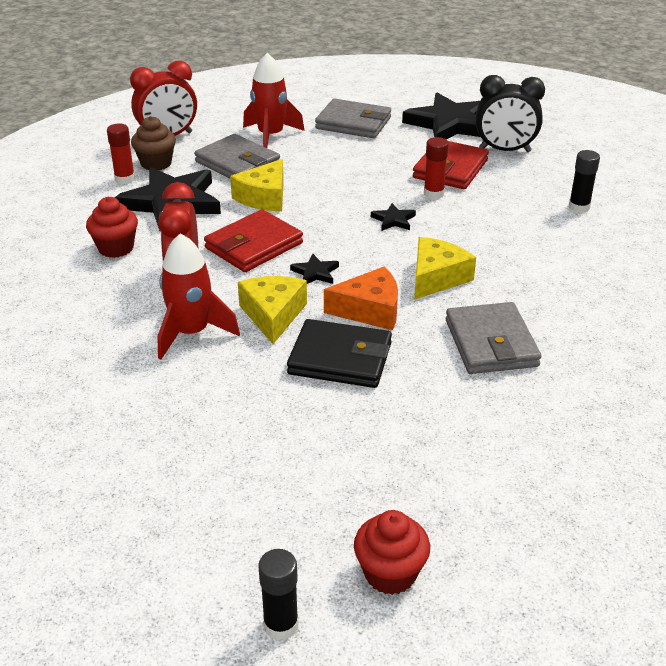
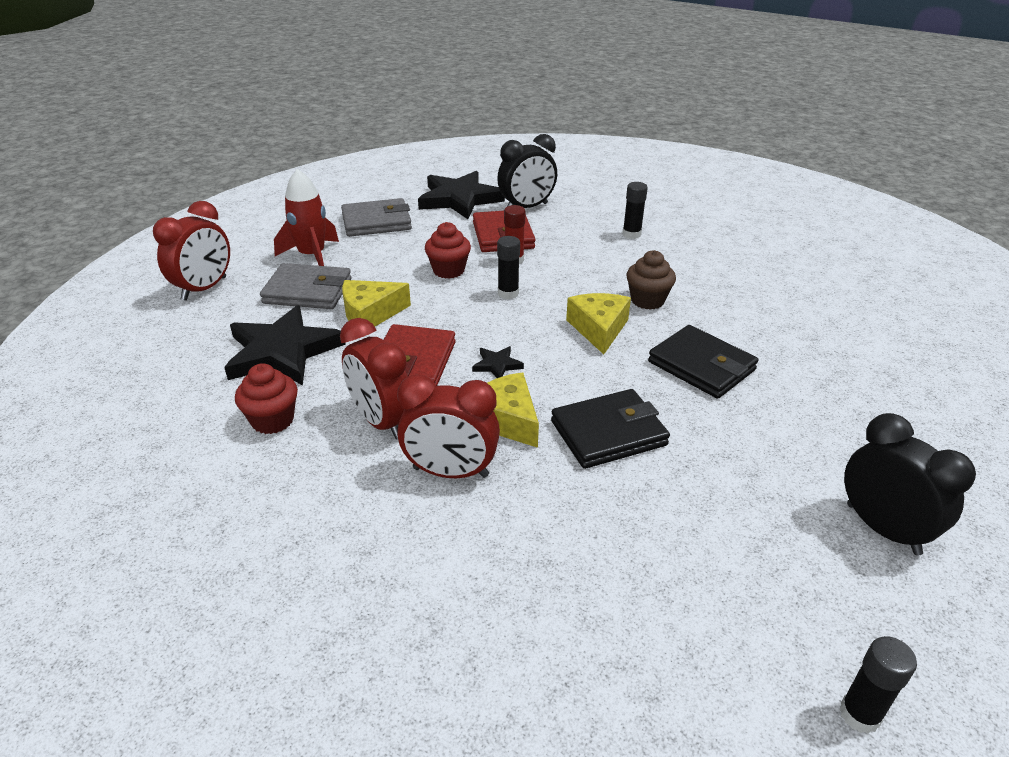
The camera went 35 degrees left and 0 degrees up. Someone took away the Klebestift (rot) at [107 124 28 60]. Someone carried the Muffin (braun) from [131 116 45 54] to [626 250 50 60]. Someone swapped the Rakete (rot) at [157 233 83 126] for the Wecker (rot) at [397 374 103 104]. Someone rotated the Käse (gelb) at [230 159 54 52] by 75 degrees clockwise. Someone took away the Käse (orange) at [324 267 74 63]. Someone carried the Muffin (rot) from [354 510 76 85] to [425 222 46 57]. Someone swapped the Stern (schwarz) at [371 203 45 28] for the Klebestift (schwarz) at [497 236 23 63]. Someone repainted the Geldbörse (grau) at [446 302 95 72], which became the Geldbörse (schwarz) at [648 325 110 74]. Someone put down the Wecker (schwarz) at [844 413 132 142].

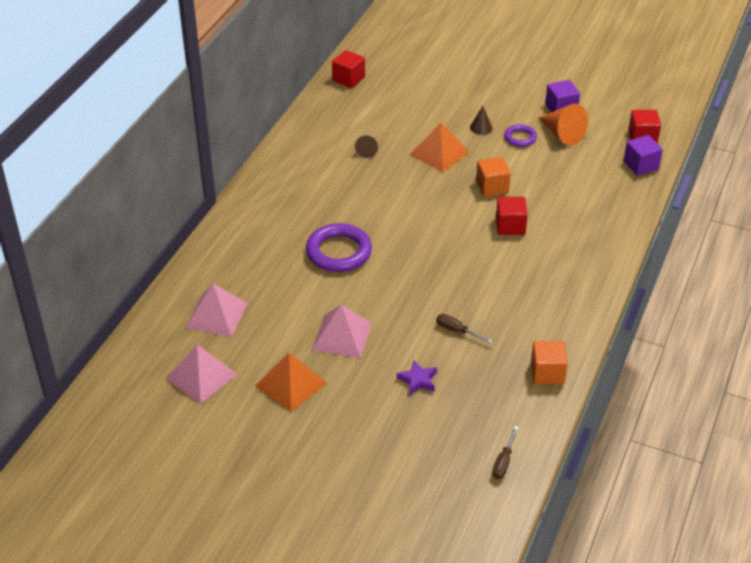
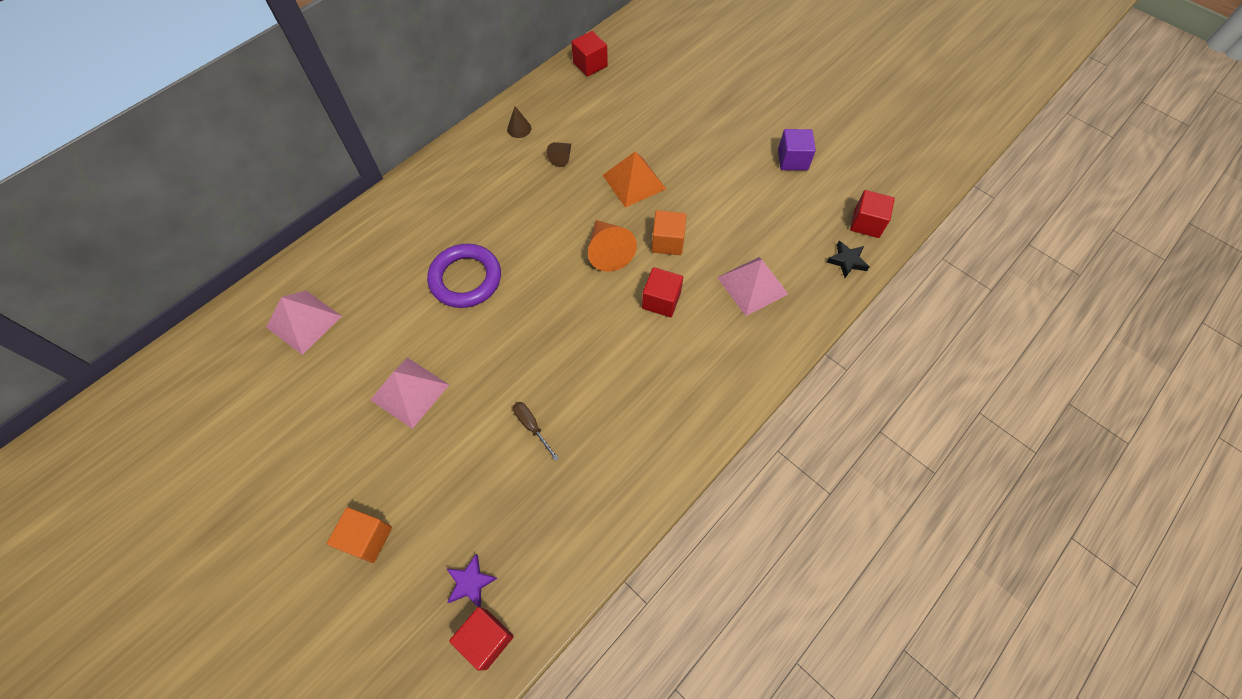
The camera went 20 degrees right and 20 degrees up. Someone carried the Pyramide (rosa) from [165 345 73 59] to [717 257 71 59]. Someone took away the Pyramide (orange) at [255 353 72 59]. Someone carried the Stern (lila) from [397 360 40 35] to [447 554 51 53]. Someone carried the Kegel (braun) from [470 106 23 29] to [507 106 24 32]. Someone swapped the Schraubenzieher (braun) at [492 426 26 53] for the Kubus (rot) at [449 607 65 64]. Someone took away the Ring (lila) at [504 124 33 23]. Someone carried the Kubus (orange) from [531 341 37 43] to [327 507 65 56]. Someone carried the Kegel (orange) from [539 104 49 41] to [588 220 49 52]. Someone swapped the Kubus (lila) at [623 135 40 41] for the Stern (schwarz) at [827 241 42 37].

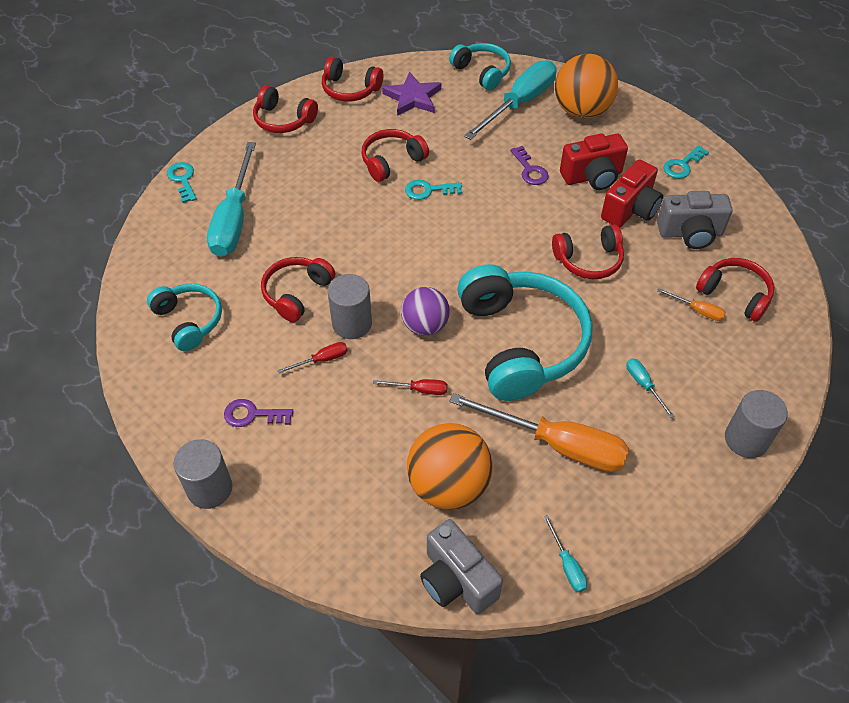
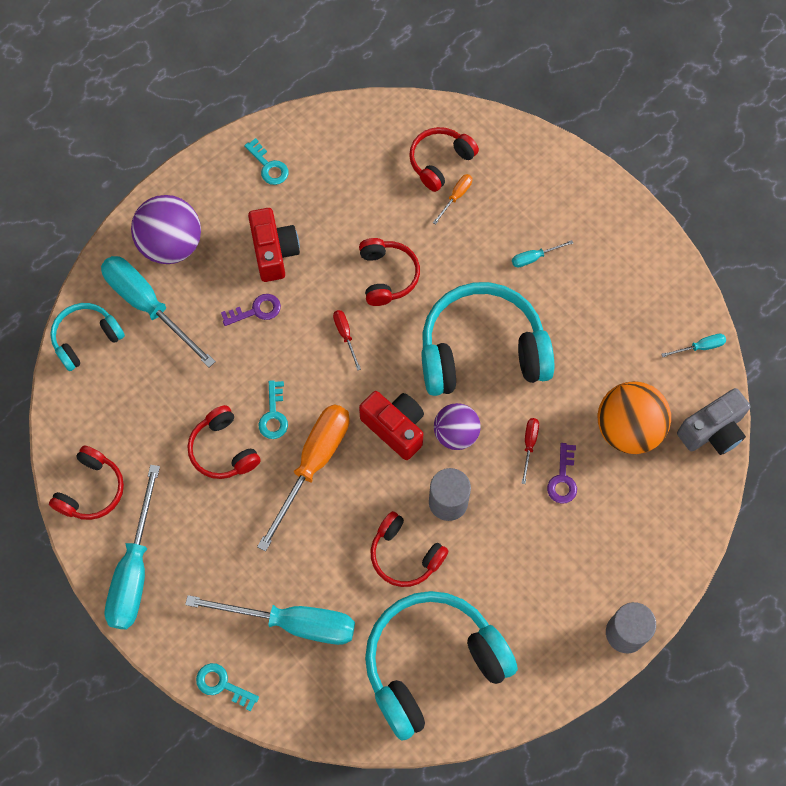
The camera went 85 degrees left and 15 degrees up. Someone scaled the Kopfhörer (türkis) at [147 284 75 67] by 1.88. Someone rotated the Schlüssel (türkis) at [167 162 30 41] by 45 degrees clockwise. Someone carried the Schlüssel (lila) from [224 399 69 28] to [547 443 30 61]. Someone swapped the Kopfhörer (rot) at [253 85 65 48] for the Schraubenzieher (türkis) at [105 465 55 165]. Someone carried the Schraubenzieher (rot) from [277 342 71 32] to [333 310 28 61]. Someone took away the Stern (lila) at [382 72 59 44]. Someone carried the Schraubenzieher (orange) from [449 393 180 79] to [257 404 93 148]. Someone repainted the Ball (orange) at [555 54 63 65], which became the Ball (lila) at [131 195 70 69]. Someone carried the Kamera (rot) from [601 159 62 69] to [359 391 65 69]. Someone took away the Kamera (grau) at [657 191 75 58]. Someone took away the Vollzylinder (grau) at [725 390 63 68].

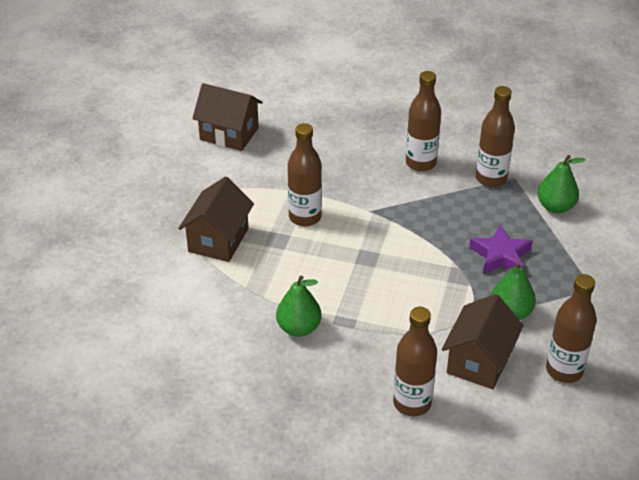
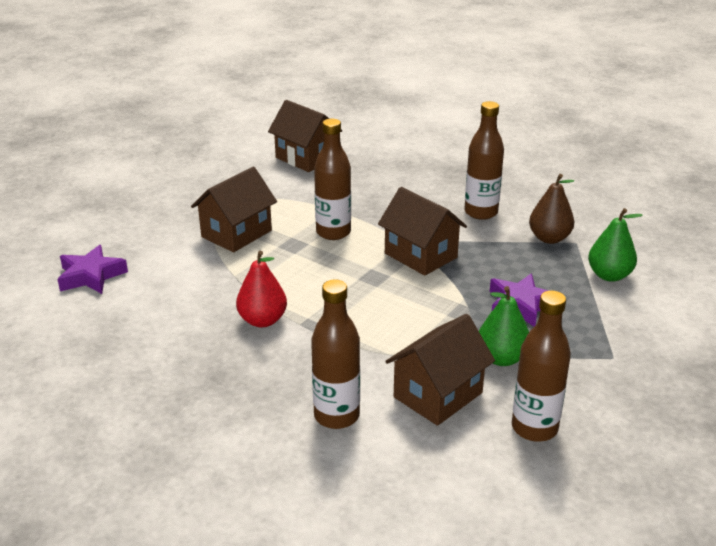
The camera went 20 degrees right and 10 degrees down. Someone repainted the Birne (grün) at [276 276 45 61], which became the Birne (rot) at [236 251 51 76]. Someone swapped the Flasche (braun) at [476 86 39 101] for the Birne (braun) at [529 174 45 70]. Someone put down the Stern (lila) at [57 245 71 49]. Someone put down the Haus (braun) at [378 187 89 89].

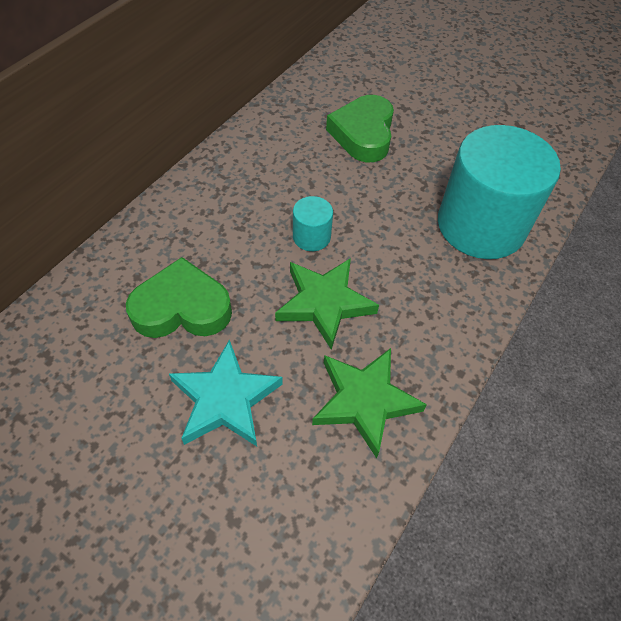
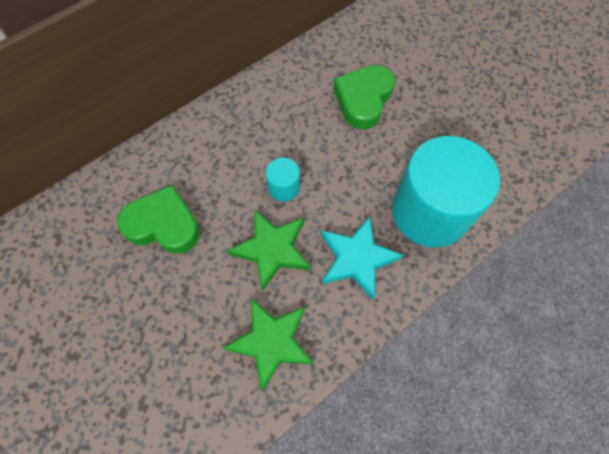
The camera went 20 degrees right and 10 degrees up. Someone carried the Stern (türkis) from [169 339 114 107] to [321 216 82 83].

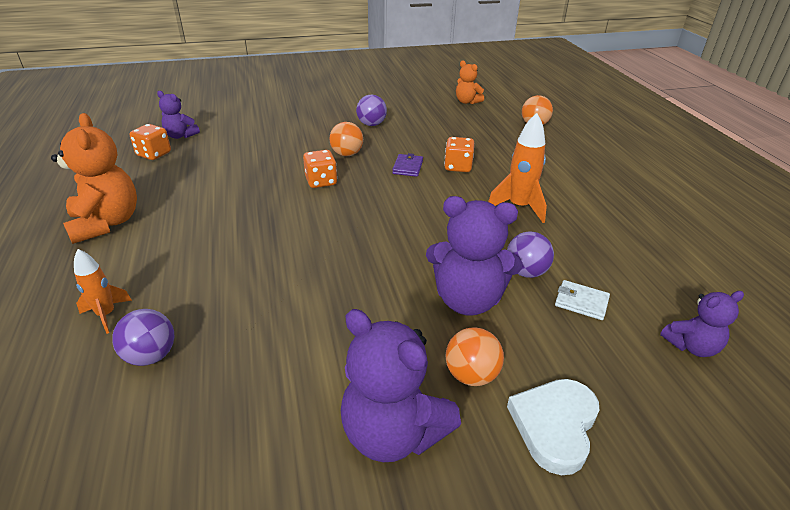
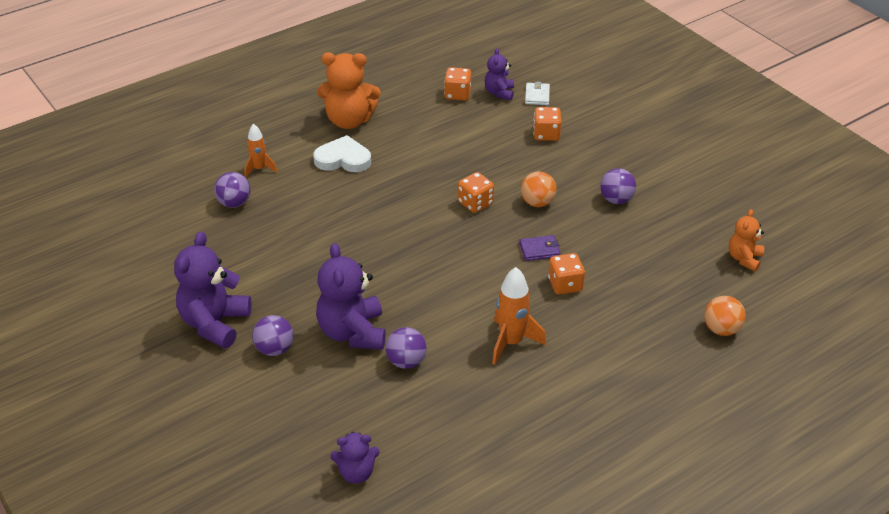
The camera went 70 degrees right and 5 degrees up. Someone rotated the Teddybär (orange) at [51 113 86 131] by 45 degrees clockwise. Someone repainted the Ball (orange) at [446 327 58 59], which became the Ball (lila) at [252 315 41 41]. Someone carried the Herz (weiß) from [507 379 92 96] to [313 135 58 37]. Someone carried the Geldbörse (weiß) from [555 280 55 40] to [525 82 25 23]. Someone rotated the Teddybär (lila) at [660 291 84 66] by 60 degrees counterclockwise. Someone put down the Spielwürfel (orange) at [533 107 28 34].

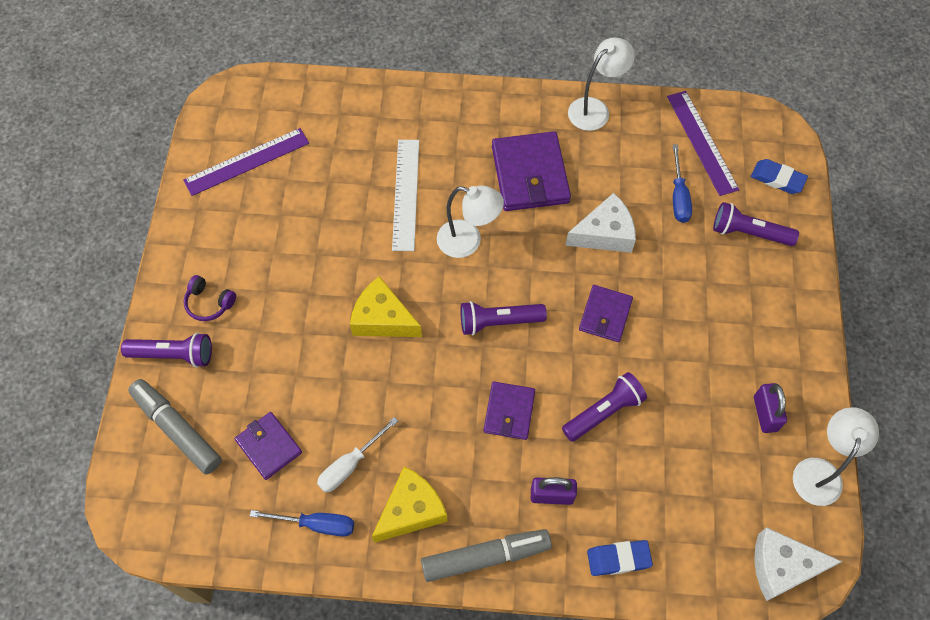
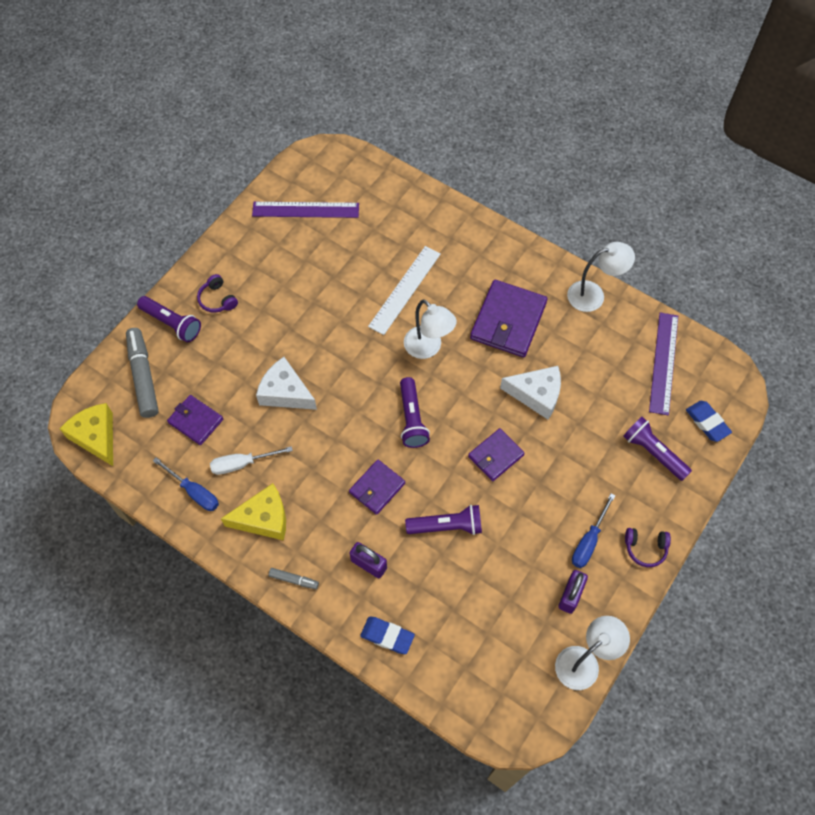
The camera went 30 degrees right and 0 degrees up. Someone rotated the Geldbörse (lila) at [235 412 67 68] by 45 degrees counterclockwise. Someone carried the Käse (gelb) from [350 276 72 61] to [59 403 54 63]. Someone scaled the Filzstift (grau) at [421 529 131 53] by 0.48. Someone rotated the Taschenlampe (lila) at [461 301 86 34] by 120 degrees counterclockwise. Someone carried the Schraubenzieher (blau) from [672 145 20 78] to [572 493 43 75]. Someone carried the Käse (weiß) from [754 527 88 74] to [256 357 61 53]. Someone put down the Kopfhörer (lila) at [625 528 46 39].

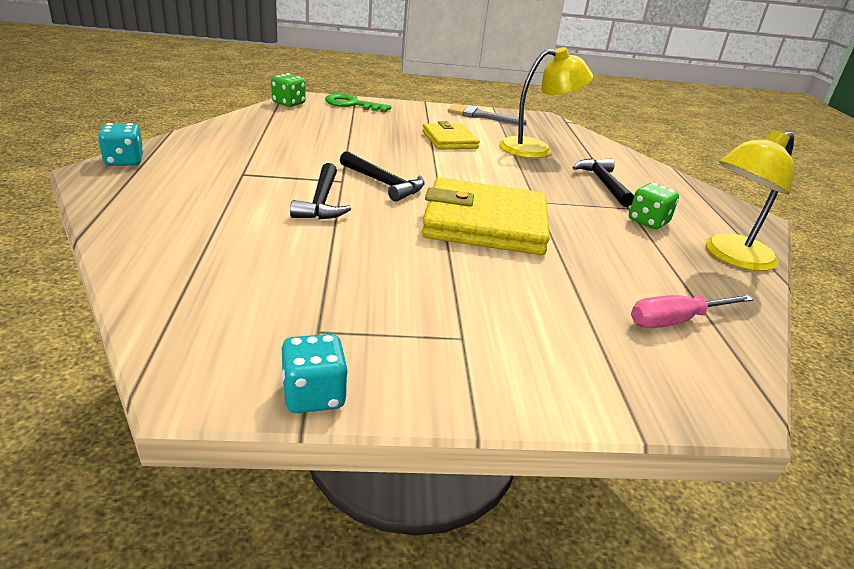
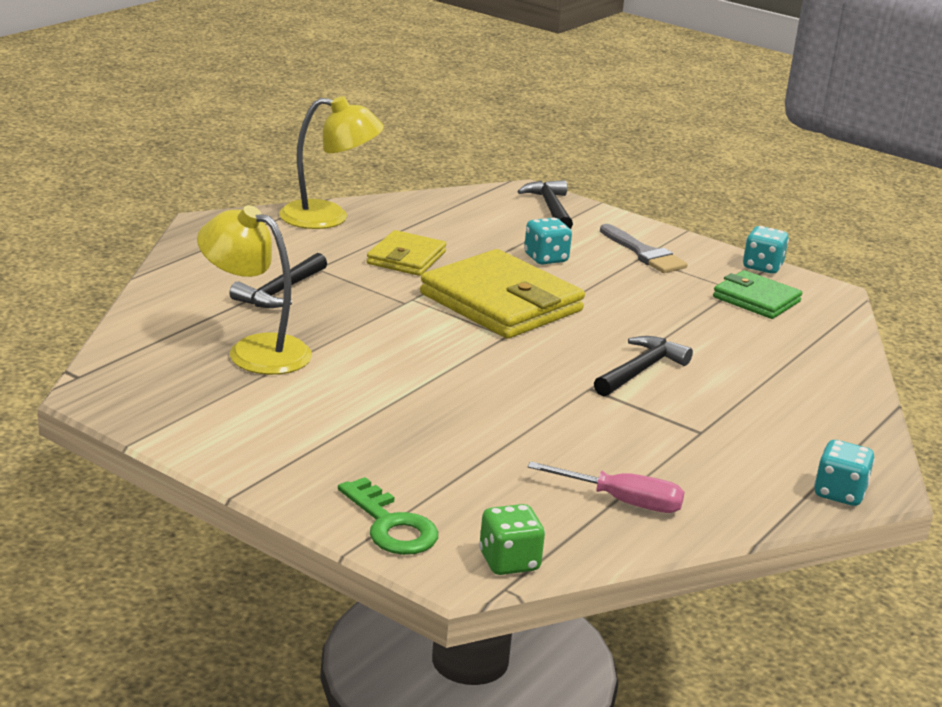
The camera went 140 degrees left and 5 degrees down. Someone carried the Hammer (schwarz) from [340 151 85 51] to [517 180 56 49]. Someone carried the Geldbörse (gelb) from [422 121 58 29] to [367 230 79 46]. Someone carried the Pinsel (grau) from [448 104 79 21] to [600 224 88 49]. Someone took away the Spielwürfel (grün) at [629 183 50 46]. Someone carried the Schraubenzieher (rosa) from [631 295 123 33] to [528 461 157 52]. Someone put down the Spielwürfel (türkis) at [524 218 48 47]. Someone put down the Geldbörse (grün) at [713 270 89 49].

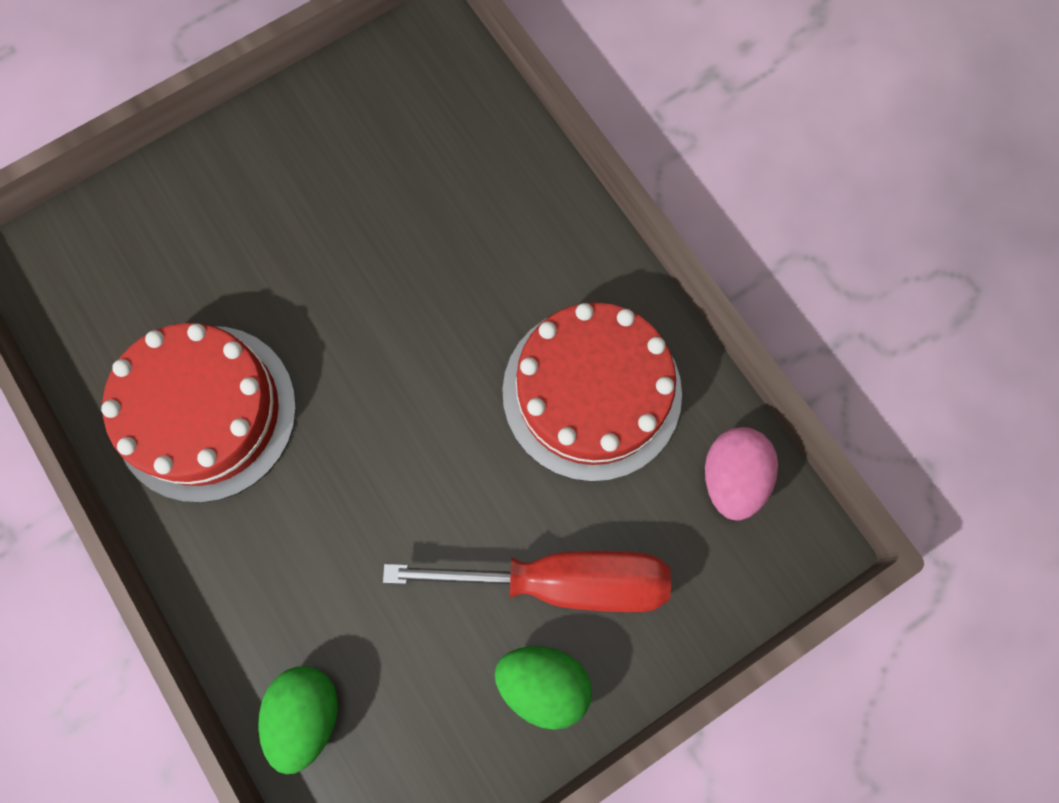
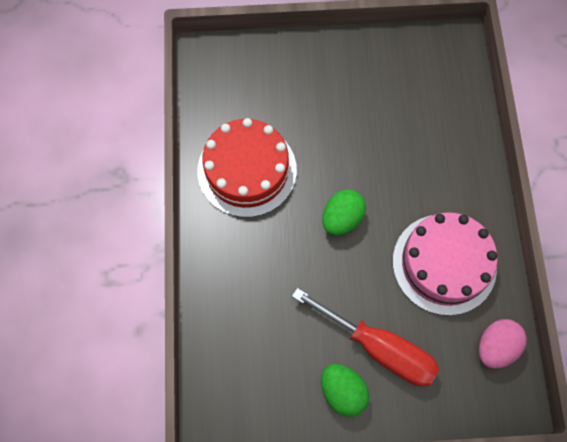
The camera went 30 degrees right and 5 degrees down. Someone carried the Ei (grün) from [258 666 80 108] to [322 189 44 46]. Someone repainted the Kuchen (rot) at [502 302 180 180], which became the Kuchen (rosa) at [393 212 105 104].

